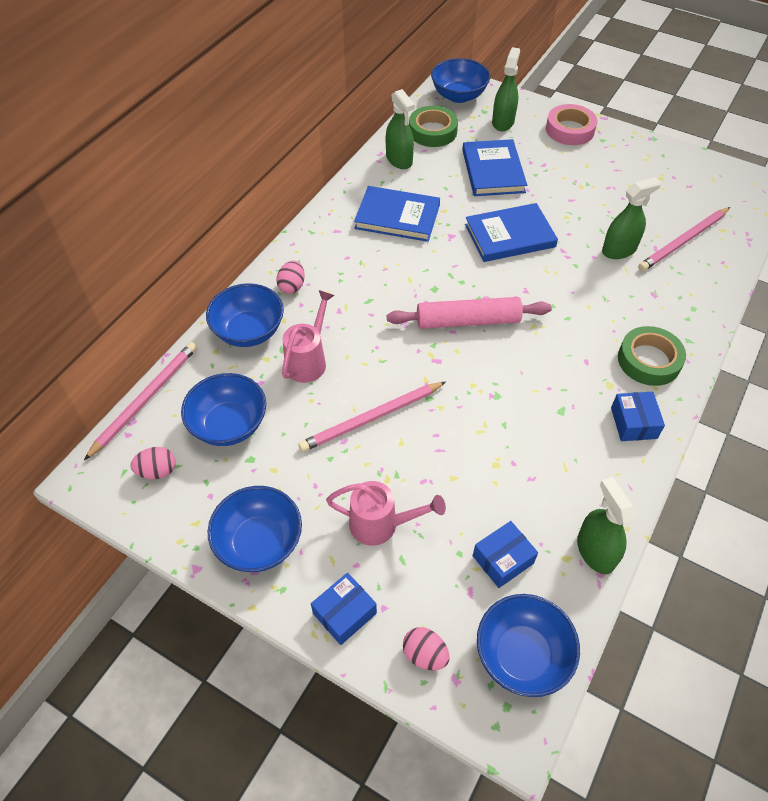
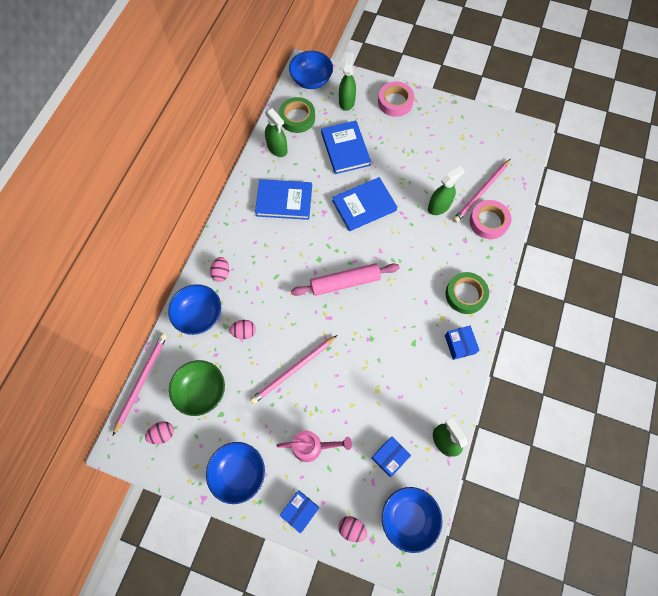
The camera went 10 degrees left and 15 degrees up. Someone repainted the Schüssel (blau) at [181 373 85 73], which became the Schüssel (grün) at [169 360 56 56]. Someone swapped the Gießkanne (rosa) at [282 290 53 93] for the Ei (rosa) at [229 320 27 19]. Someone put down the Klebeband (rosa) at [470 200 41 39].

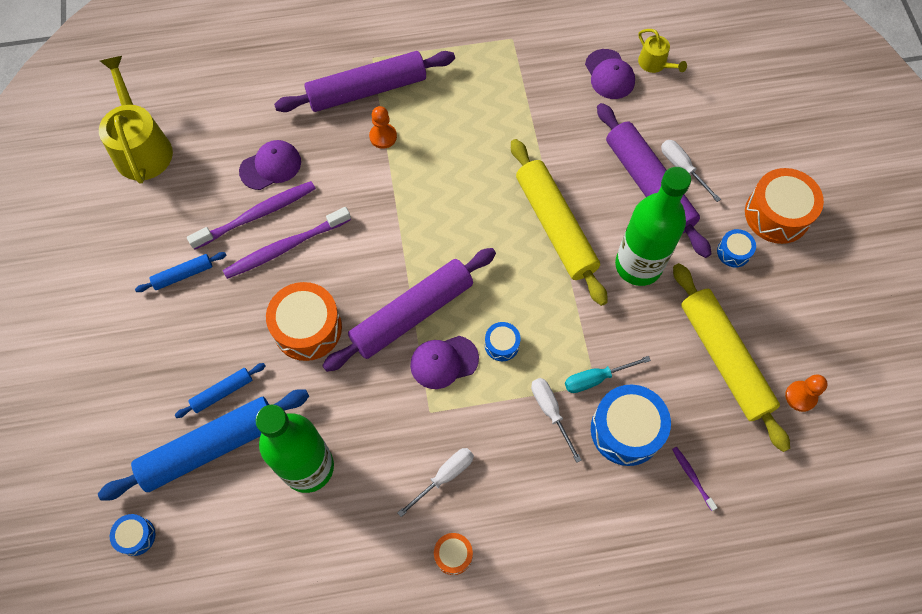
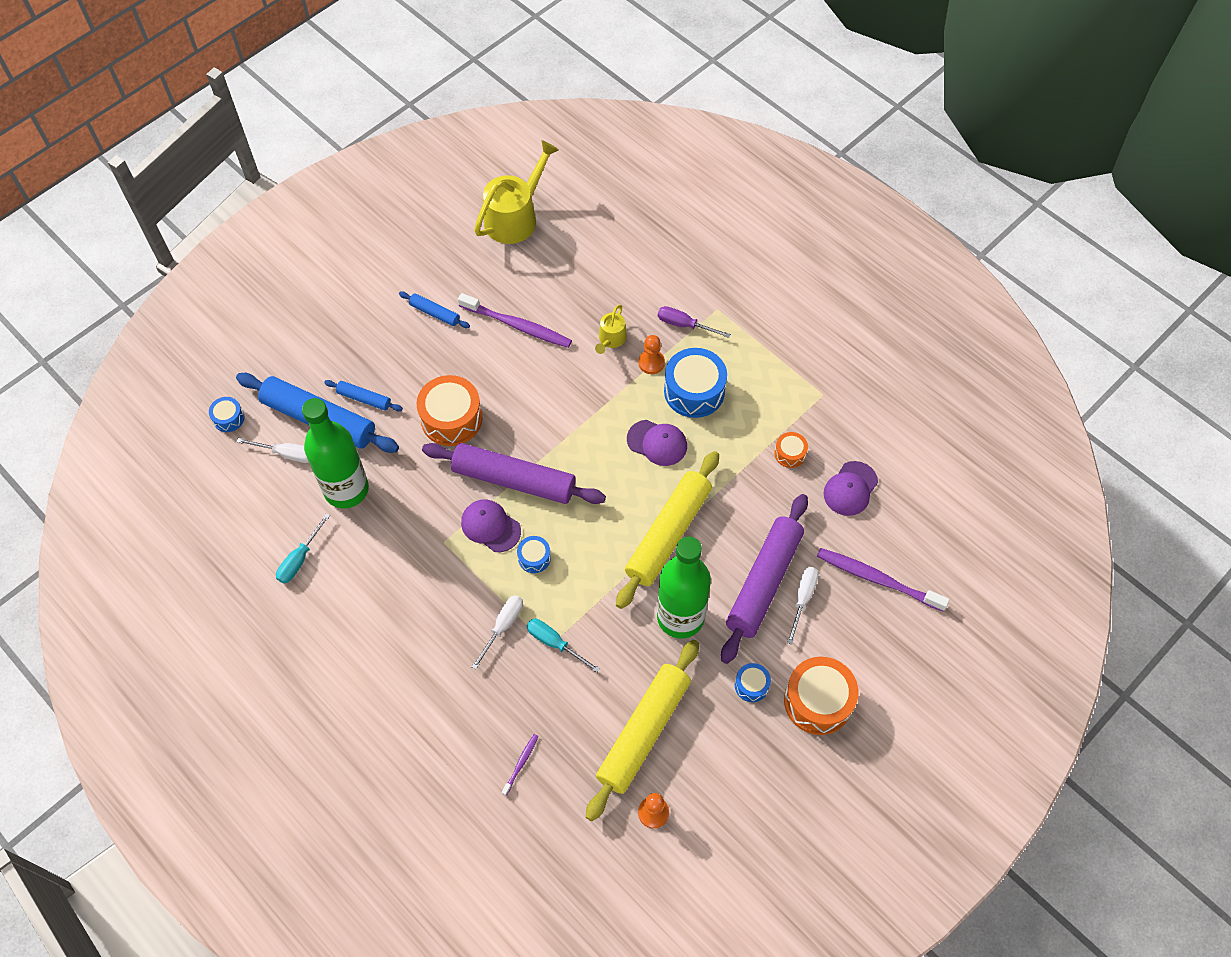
The camera went 55 degrees right and 5 degrees down. Someone carried the Zahnbürste (lila) from [223 207 128 72] to [817 548 133 63]. Someone carried the Kappe (lila) from [239 140 62 50] to [627 420 60 46]. Someone swapped the Nudelholz (lila) at [274 51 181 61] for the Schraubenzieher (lila) at [658 306 73 32]. Someone carried the Schraubenzieher (weiß) from [397 448 77 69] to [237 438 72 25]. Someone carried the Trommel (orange) from [434 533 39 42] to [774 432 34 36]. Someone carried the Trommel (blau) from [591 385 80 81] to [664 348 63 70]. Someone carried the Gießkanne (gelb) from [638 29 49 44] to [595 305 32 49]. Someone put down the Schraubenzieher (türkis) at [276 513 54 71].

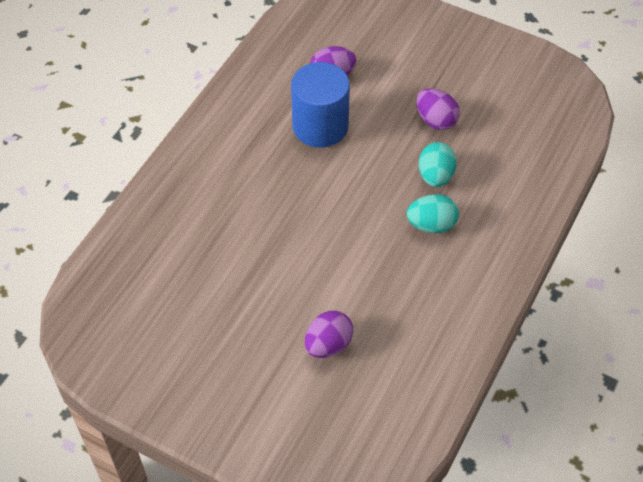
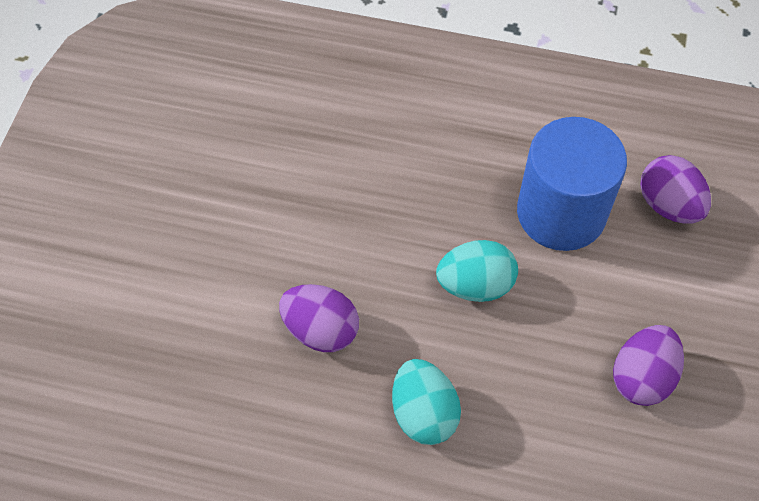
The camera went 75 degrees right and 5 degrees up. Someone carried the Ei (lila) from [305 310 48 48] to [279 284 80 68]. Someone carried the Ei (türkis) from [419 142 38 45] to [436 240 82 62].

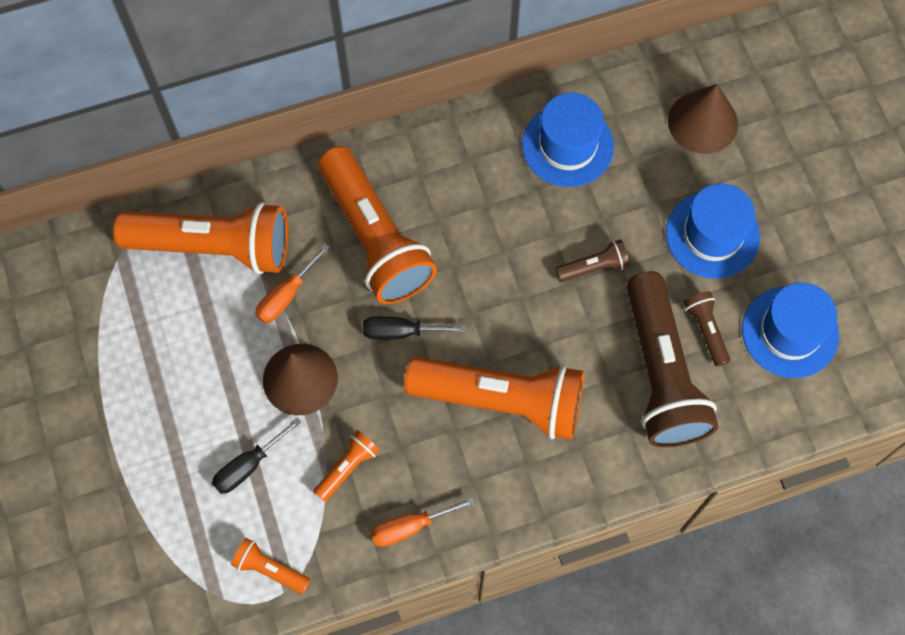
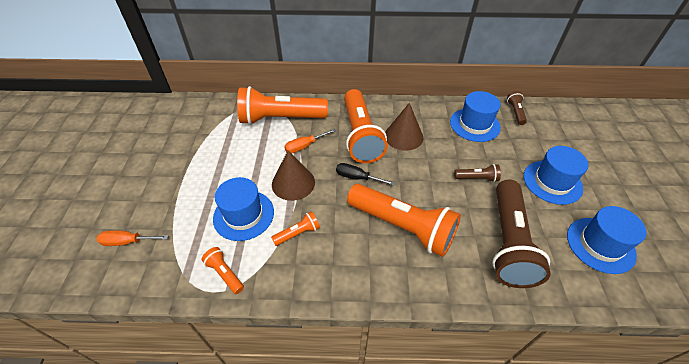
The camera went 20 degrees right and 20 degrees down. Someone rotated the Taschenlampe (orange) at [113 202 175 73] by 150 degrees clockwise. Someone swapped the Schraubenzieher (schwarz) at [212 418 90 76] for the Hut (blau) at [213 177 61 64]. Someone carried the Schraubenzieher (orange) from [371 497 104 50] to [97 230 72 16]. Someone carried the Kegel (braun) from [668 84 70 70] to [385 103 38 48]. Someone carried the Taschenlampe (braun) from [684 291 46 76] to [507 91 20 34].

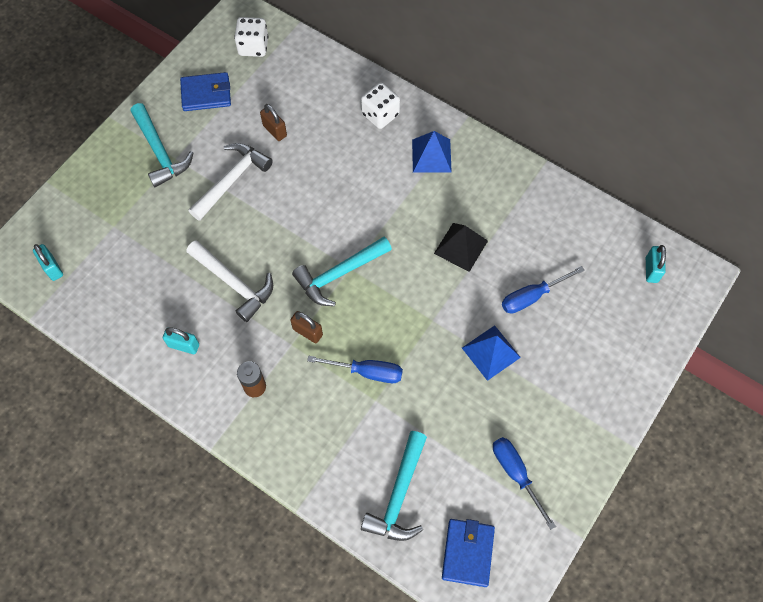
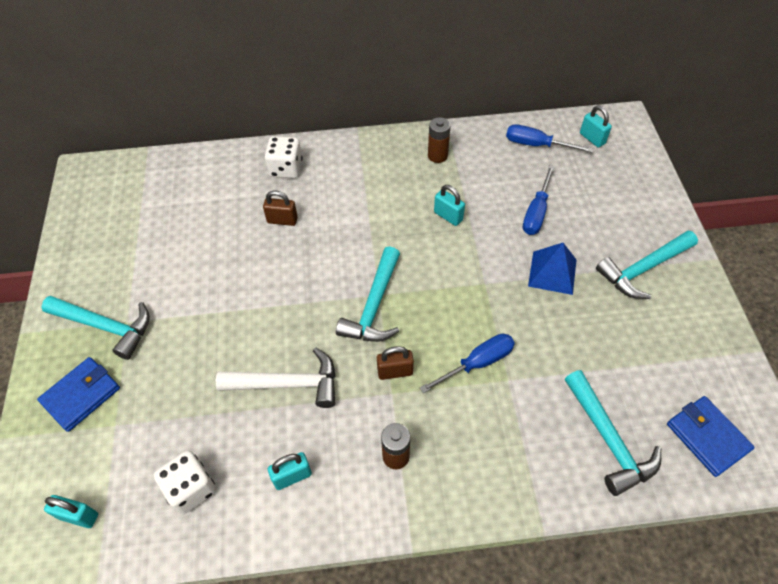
The camera went 40 degrees left and 10 degrees down. Someone carried the Geldbörse (blau) from [180 72 51 39] to [37 357 83 75]. Someone took away the Hammer (weiß) at [189 143 84 78]. Someone carried the Spielwürfel (weiß) from [234 17 34 40] to [154 451 62 63]. Someone carried the Vorhängeschloss (braun) from [260 104 27 37] to [263 191 35 35]. Someone took away the Pyramide (blau) at [412 131 40 41]. Someone swapped the Pyramide (schwarz) at [434 223 54 49] for the Vorhängeschloss (türkis) at [434 185 31 41]. Someone carried the Schraubenzieher (blau) from [493 437 63 93] to [506 124 87 29]. Someone put down the Batterie (braun) at [428 117 23 46]. Someone put down the Hammer (türkis) at [596 231 102 68].

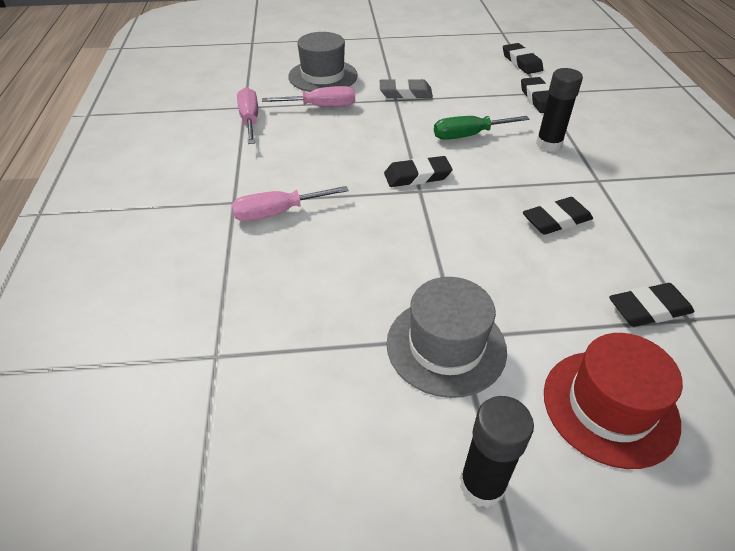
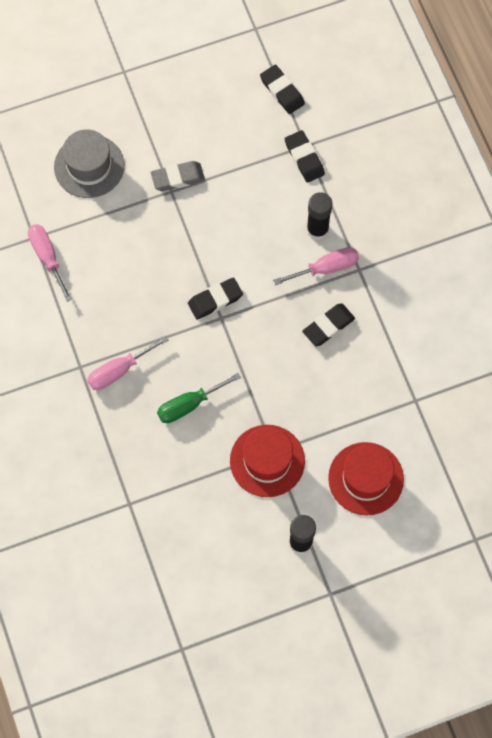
The camera went 15 degrees left and 25 degrees up. Someone carried the Schraubenzieher (rosa) from [262 86 93 21] to [273 247 86 38]. Someone repainted the Hut (grau) at [387 277 120 121], which became the Hut (rot) at [230 425 75 72]. Someone carried the Schraubenzieher (grün) from [434 116 95 24] to [157 373 84 50]. Someone took away the Radiergummi (schwarz) at [609 283 85 44].

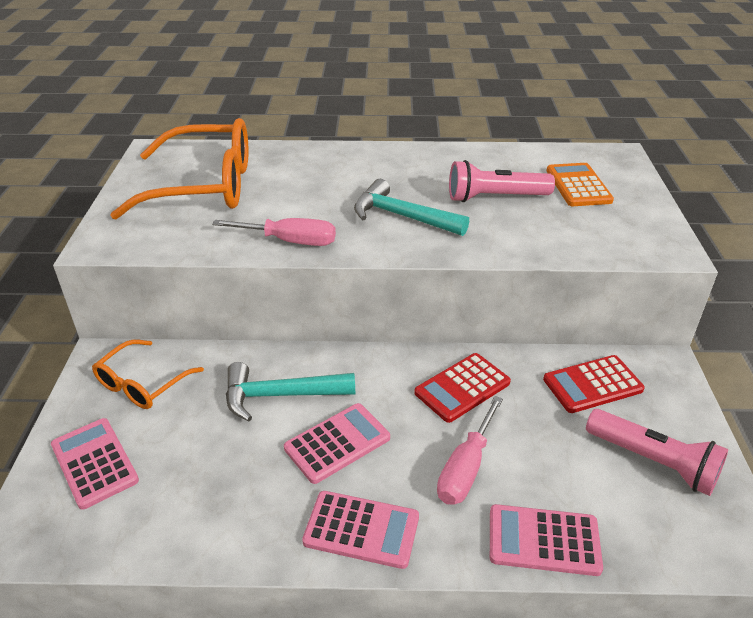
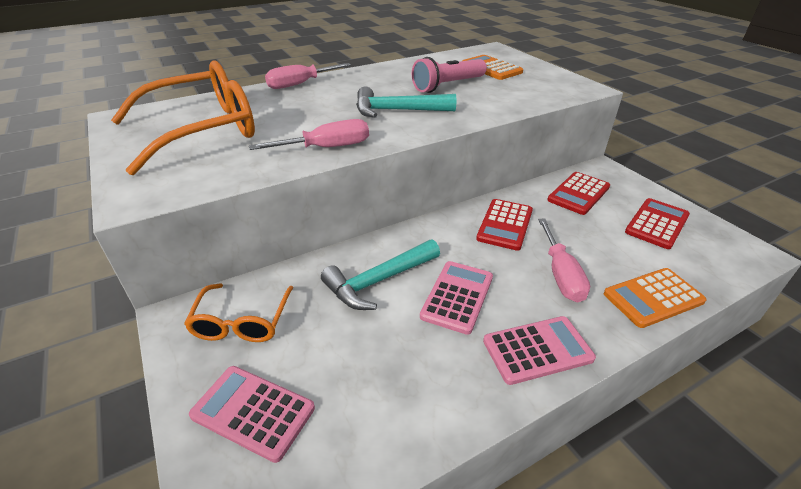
The camera went 30 degrees left and 0 degrees up. Someone repainted the Taschenrechner (rosa) at [490 504 113 72], which became the Taschenrechner (orange) at [604 268 103 60]. Someone swapped the Taschenlampe (rosa) at [586 409 142 87] for the Taschenrechner (rot) at [625 198 65 51]. Someone put down the Schraubenzieher (rosa) at [265 63 86 26].

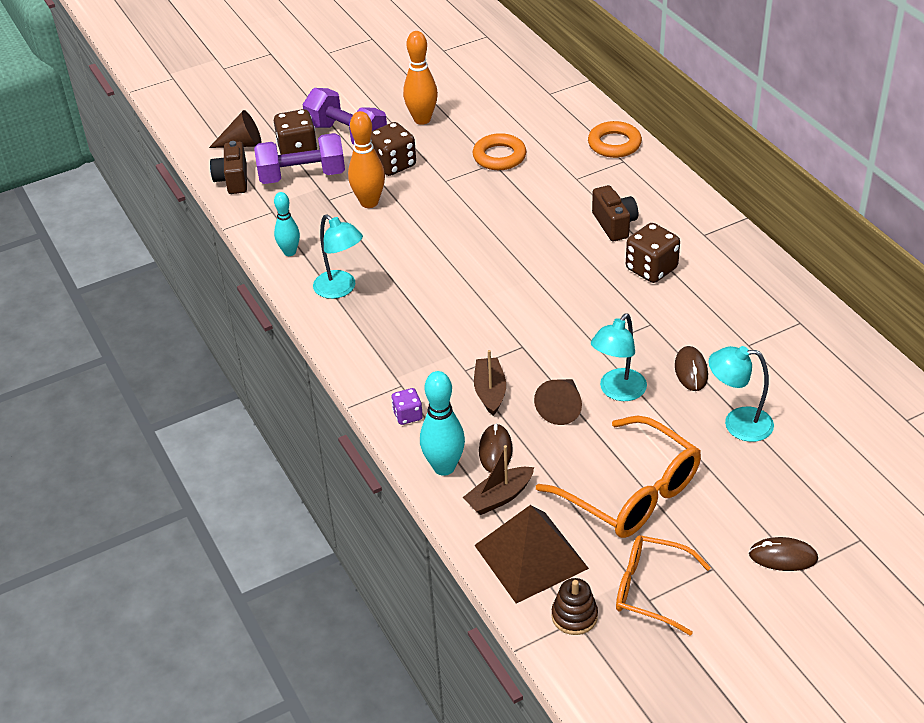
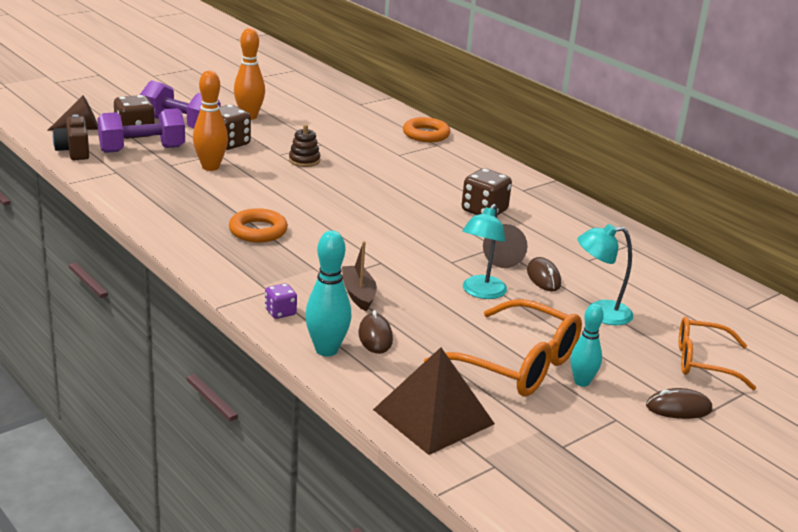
The camera went 15 degrees left and 15 degrees down. Someone carried the Bowlingkegel (türkis) from [274 192 26 64] to [571 304 33 83]. Someone took away the Lampe (türkis) at [313 214 50 85]. Someone took away the Boot (braun) at [463 445 71 70]. Someone carried the Ring (orange) from [473 133 53 37] to [229 208 59 35]. Someone carried the Kegel (braun) from [534 379 48 46] to [483 224 45 44]. Someone carried the Stapelspielzeug (braun) from [552 578 46 57] to [289 124 31 43]. Someone took away the Kamera (braun) at [592 185 46 56]. Someone carried the Brille (orange) from [616 535 95 101] to [679 317 77 73].

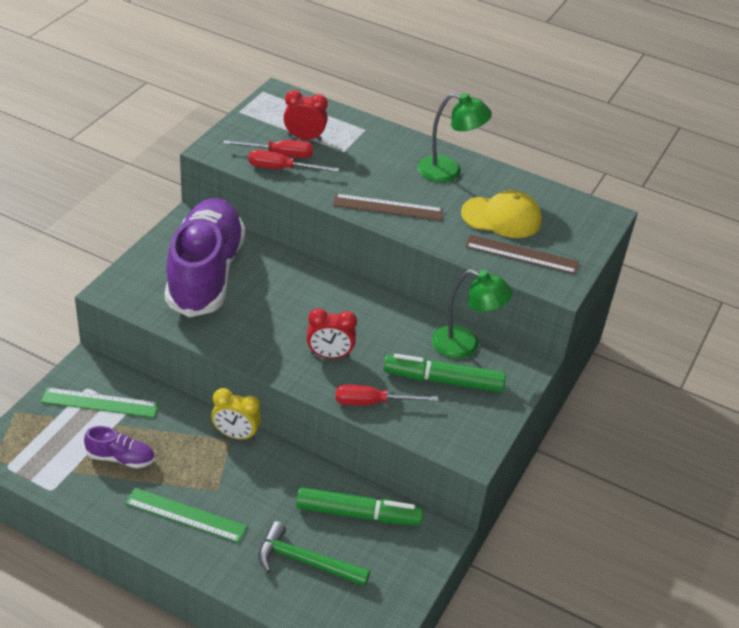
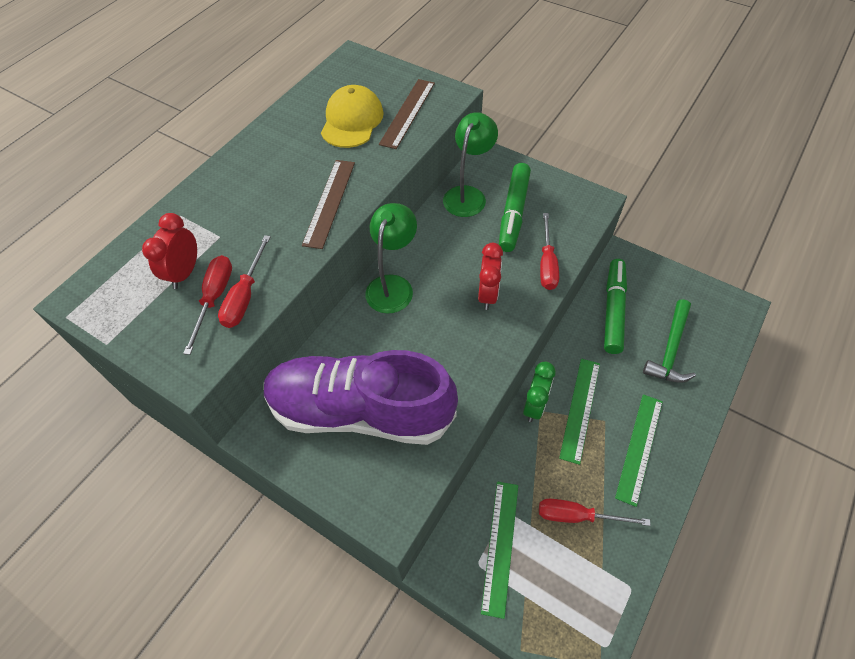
The camera went 80 degrees left and 15 degrees up. Someone swapped the Schuh (lila) at [84 426 71 42] for the Schraubenzieher (rot) at [539 499 111 27]. Someone repainted the Wecker (gelb) at [211 388 50 53], which became the Wecker (grün) at [523 362 33 60]. Someone carried the Lampe (grün) from [418 93 74 89] to [365 203 52 111]. Someone put down the Lineal (grün) at [559 359 41 106].

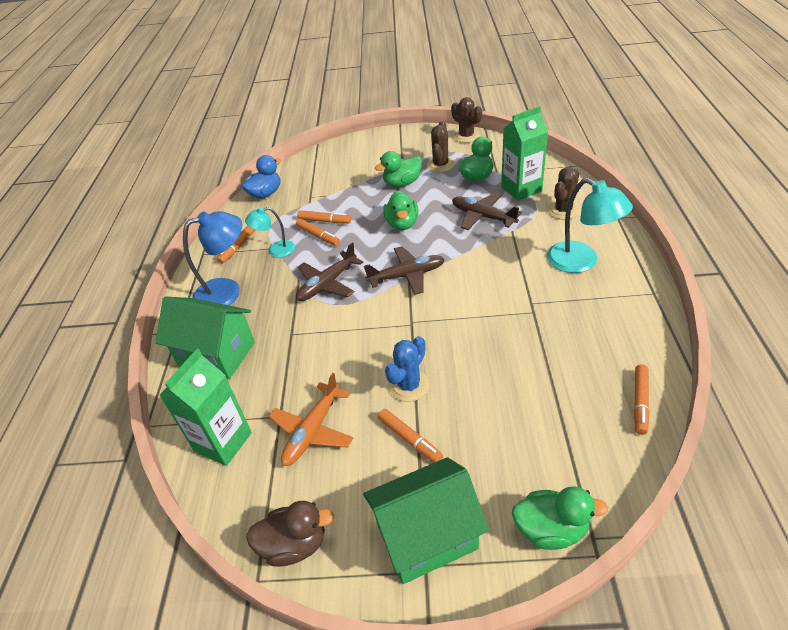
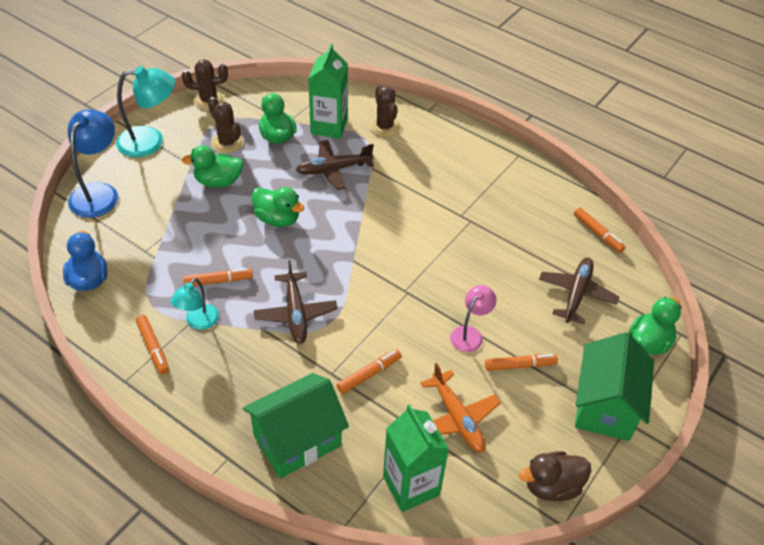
The camera went 60 degrees left and 5 degrees up. Someone carried the Lampe (blau) from [183 211 59 94] to [68 109 50 109]. Someone rotated the Ente (braun) at [246 501 88 66] by 135 degrees counterclockwise. Someone carried the Filzstift (orange) from [297 210 54 13] to [337 349 65 45]. Someone carried the Flugzeug (braun) from [364 246 81 49] to [539 258 80 66]. Someone rotated the Ente (grün) at [375 151 47 36] by 75 degrees clockwise. Someone swapped the Kaktus (blau) at [385 336 45 66] for the Lampe (rosa) at [450 285 46 67]. Someone carried the Lampe (türkis) from [547 178 86 95] to [116 66 59 92].

